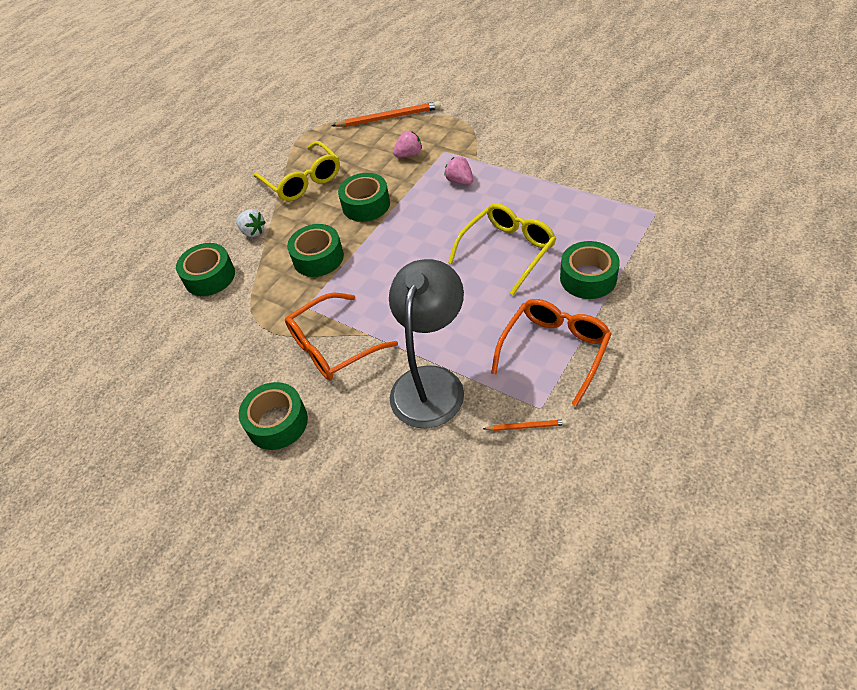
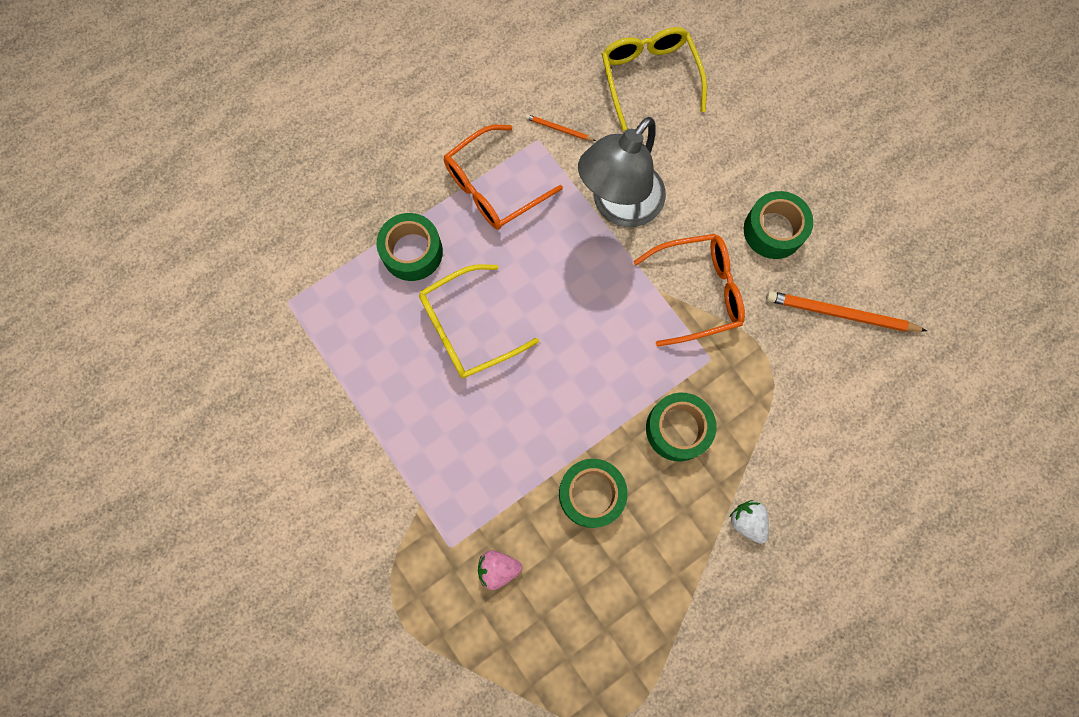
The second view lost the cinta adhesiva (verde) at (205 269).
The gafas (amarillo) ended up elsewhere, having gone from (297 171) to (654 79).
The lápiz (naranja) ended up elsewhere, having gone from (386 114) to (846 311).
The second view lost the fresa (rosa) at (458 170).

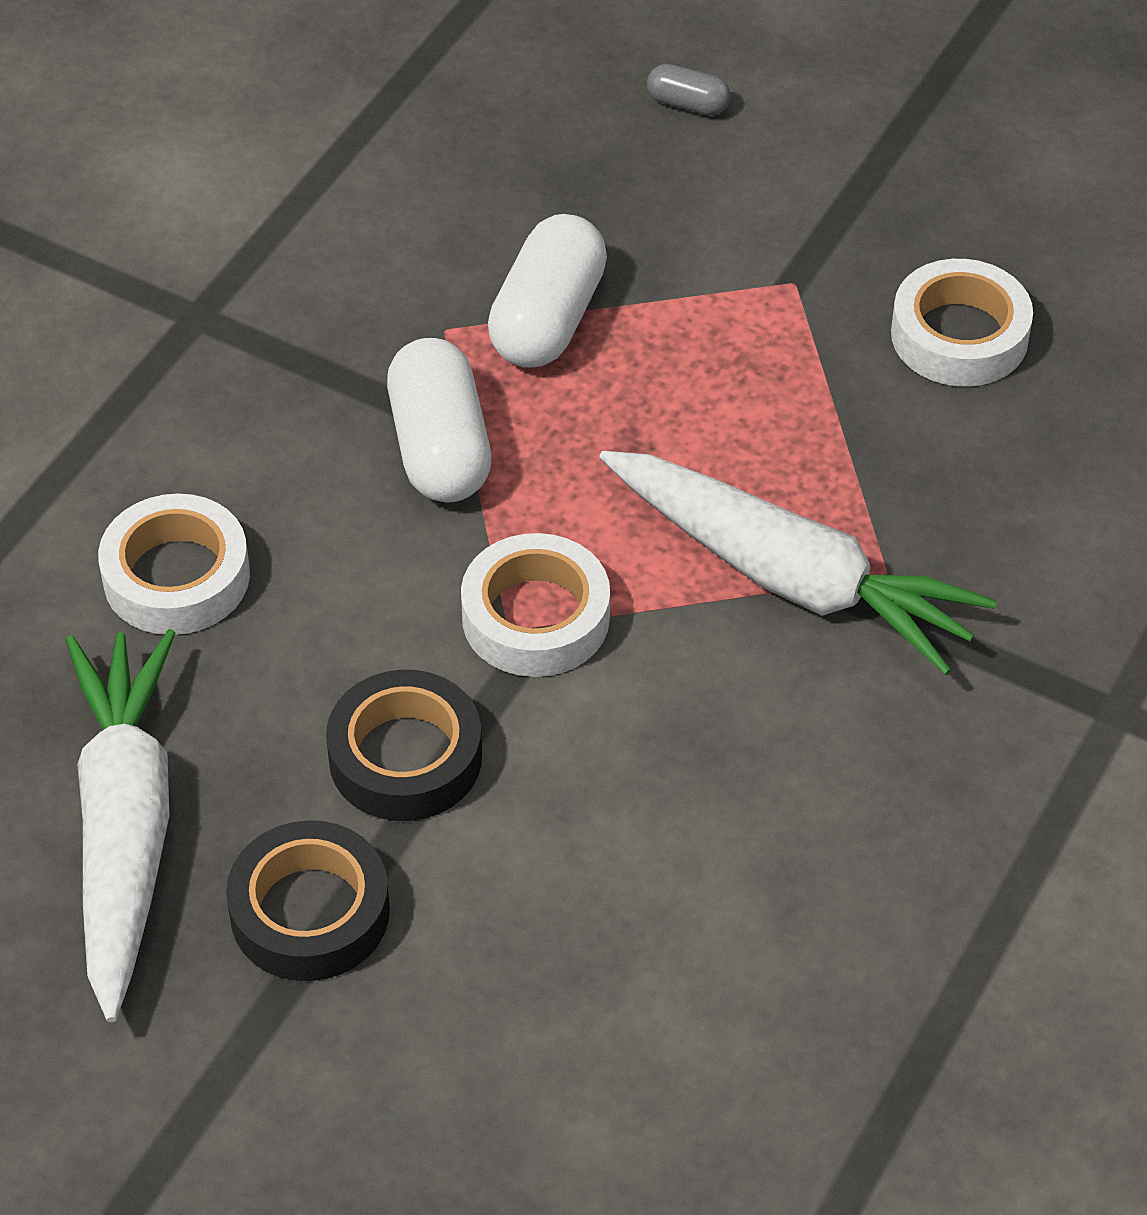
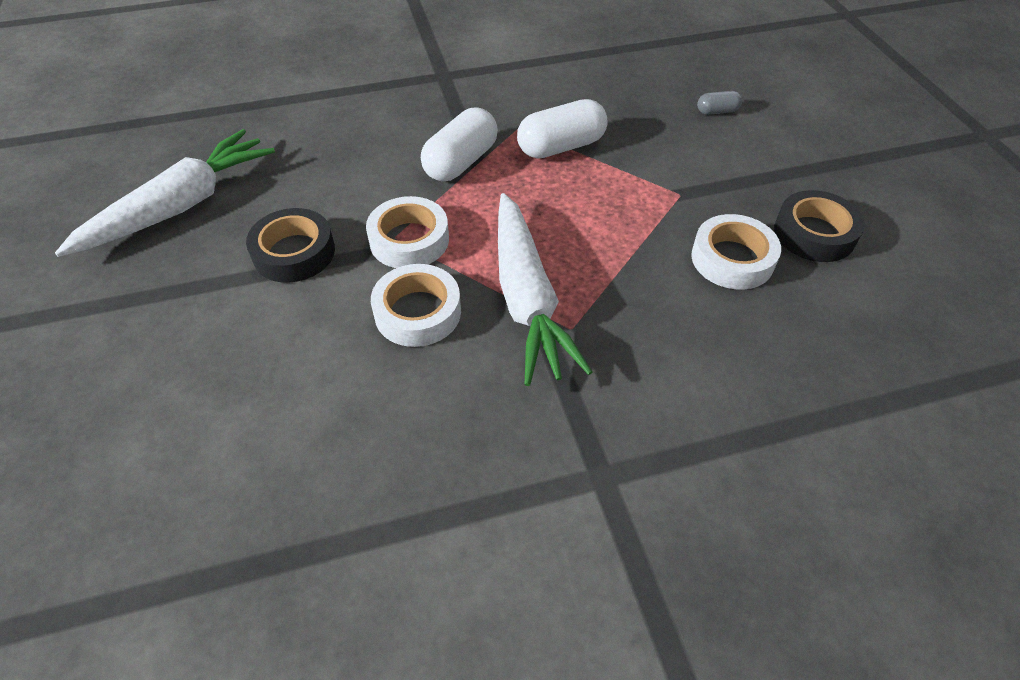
The cinta adhesiva (blanco) ended up elsewhere, having gone from (174 564) to (416 305).
The cinta adhesiva (negro) ended up elsewhere, having gone from (308 900) to (819 226).
The cápsula (gris) at (689 89) ended up facing another way, 75 degrees counterclockwise from before.

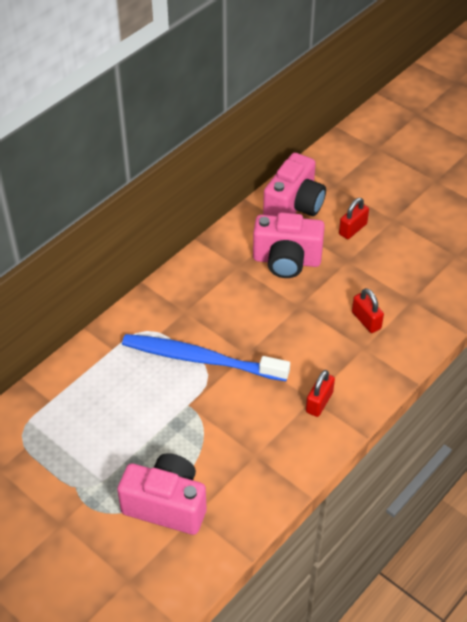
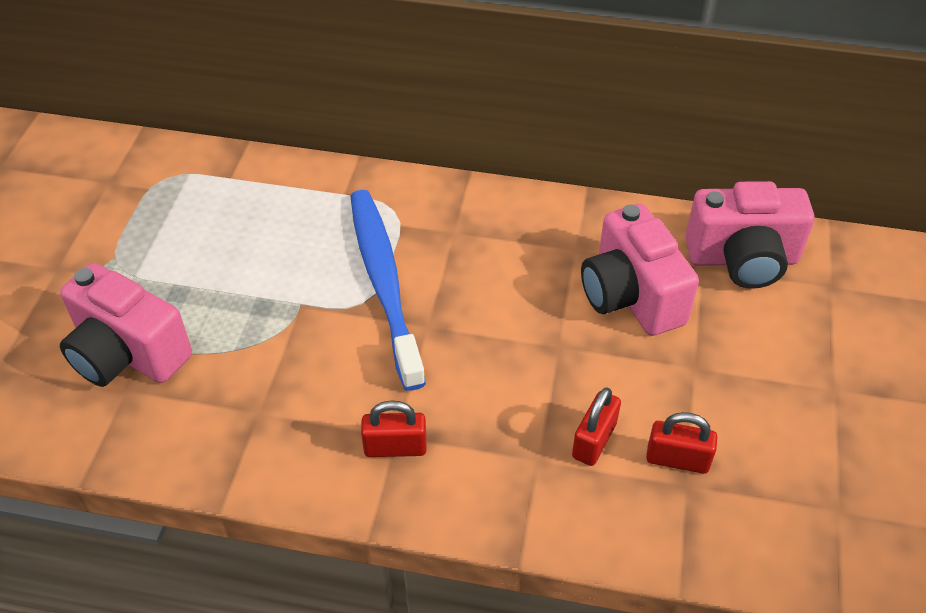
The cámara (rosa) at (161 494) ended up facing another way, 135 degrees clockwise from before.
The candado (rojo) ended up elsewhere, having gone from (354 218) to (681 443).

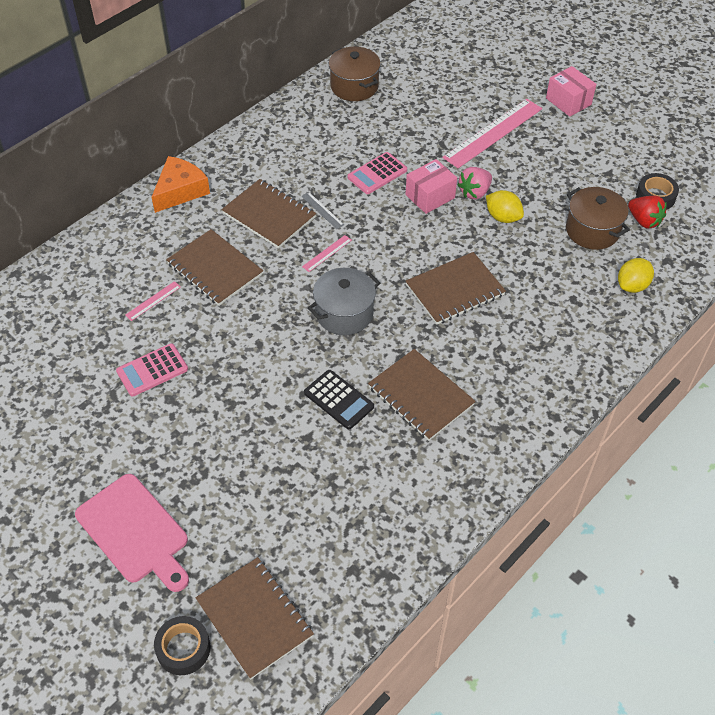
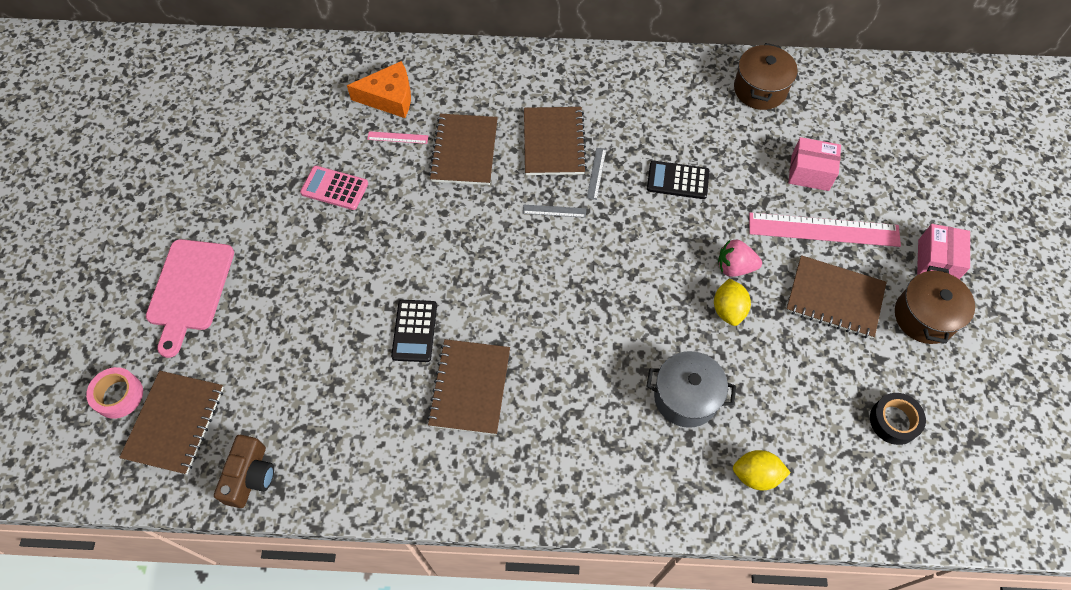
The queso (naranja) ended up elsewhere, having gone from (181 184) to (379 89).
What was the cinta adhesiva (negro) at (182 645) turned into the cinta adhesiva (rosa) at (114 393).
What was the regla (rosa) at (327 253) turned into the regla (gris) at (554 211).
The olla (gris) ended up elsewhere, having gone from (344 301) to (691 389).
What was the calculadora (rosa) at (377 173) turned into the calculadora (negro) at (678 180).
The caja (rosa) ended up elsewhere, having gone from (431 186) to (814 164).
The cuaderno (marrón) ended up elsewhere, having gone from (456 288) to (836 297).
The olla (marrón) ended up elsewhere, having gone from (598 218) to (935 305).
The second view lost the fresa (rojo) at (647 212).
The second view gained the cámara (marrón) at (244 471).

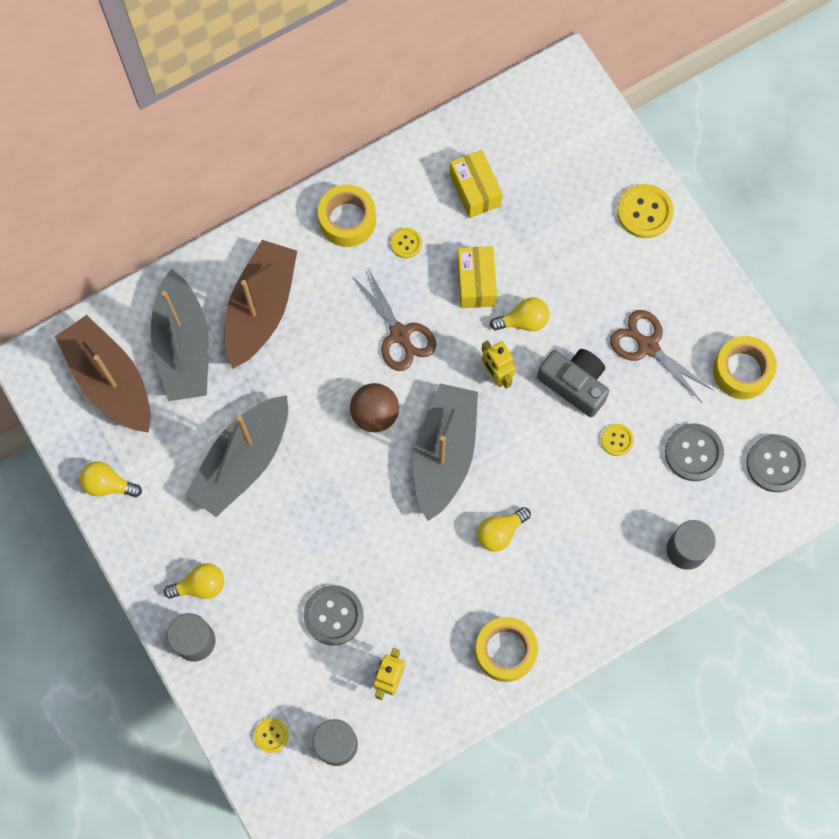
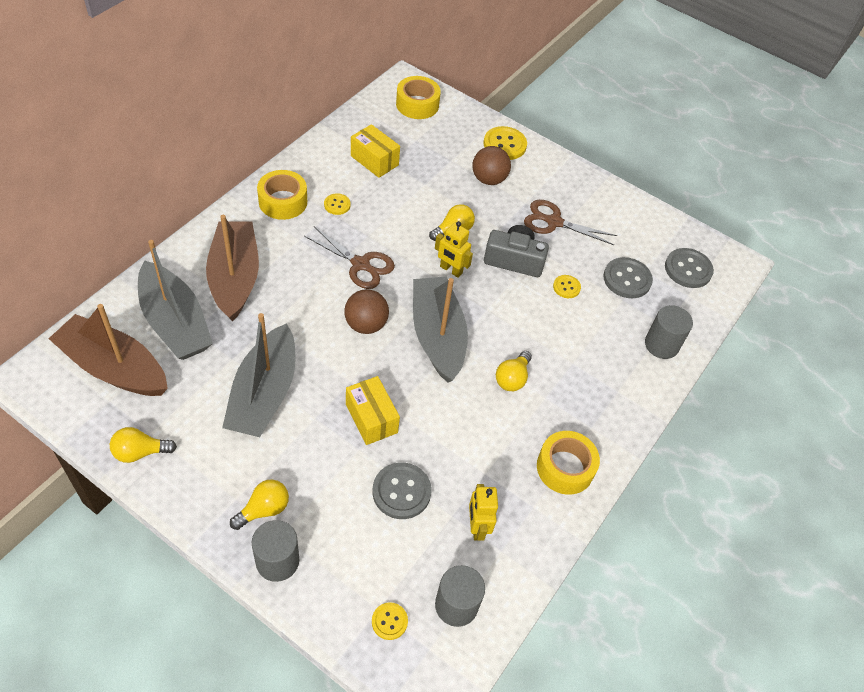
The caja (amarillo) ended up elsewhere, having gone from (477 277) to (373 410).
The cinta adhesiva (amarillo) ended up elsewhere, having gone from (745 367) to (418 97).
The second view gained the pelota (marrón) at (491 165).

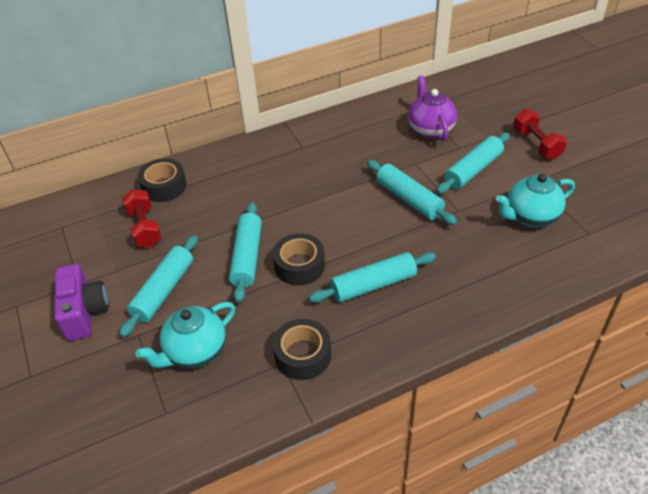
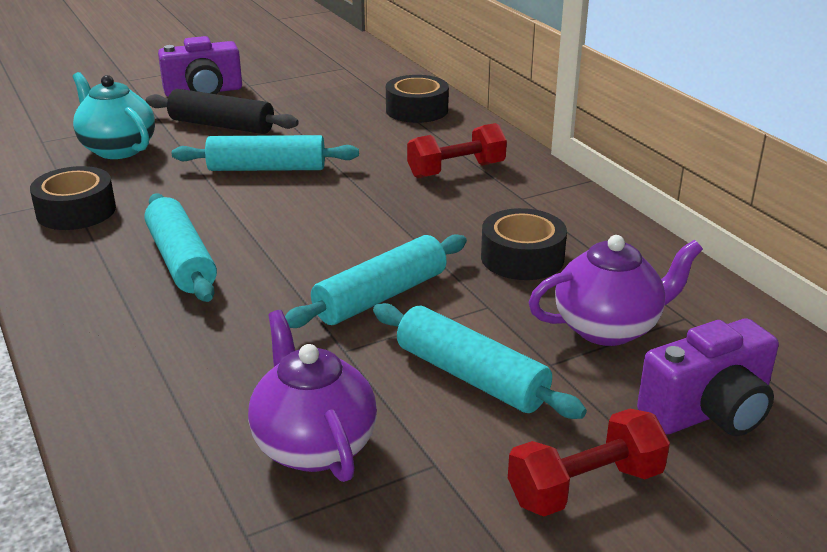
What was the rodillo (turquesa) at (158 286) turned into the rodillo (negro) at (222 111).
The mancuerna (rojo) ended up elsewhere, having gone from (142 218) to (457 150).
The cinta adhesiva (negro) ended up elsewhere, having gone from (299 259) to (524 244).
What was the tetera (turquesa) at (535 200) turned into the tetera (morado) at (312 396).
The second view gained the cámara (morado) at (708 377).

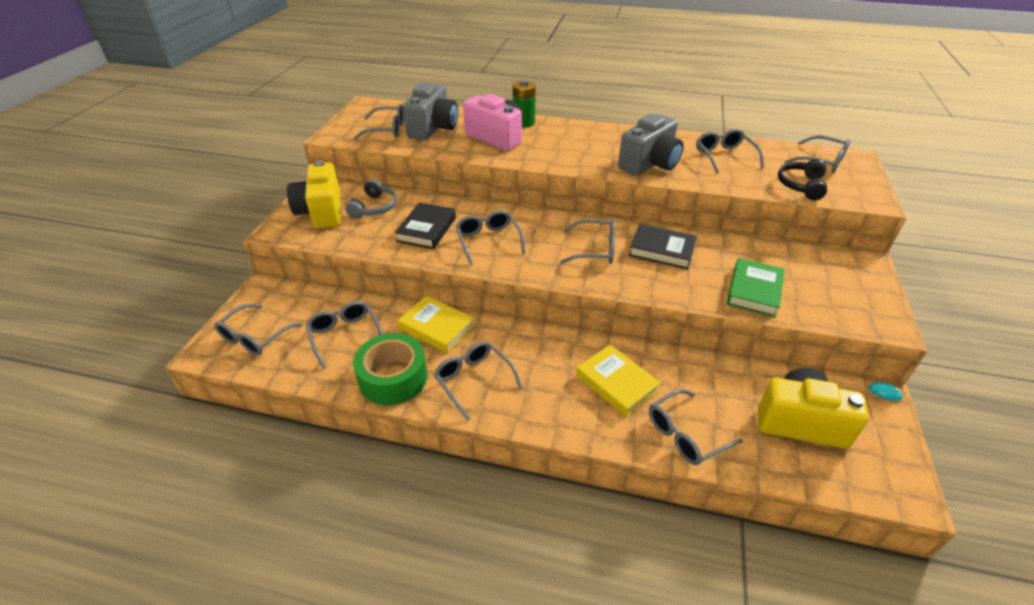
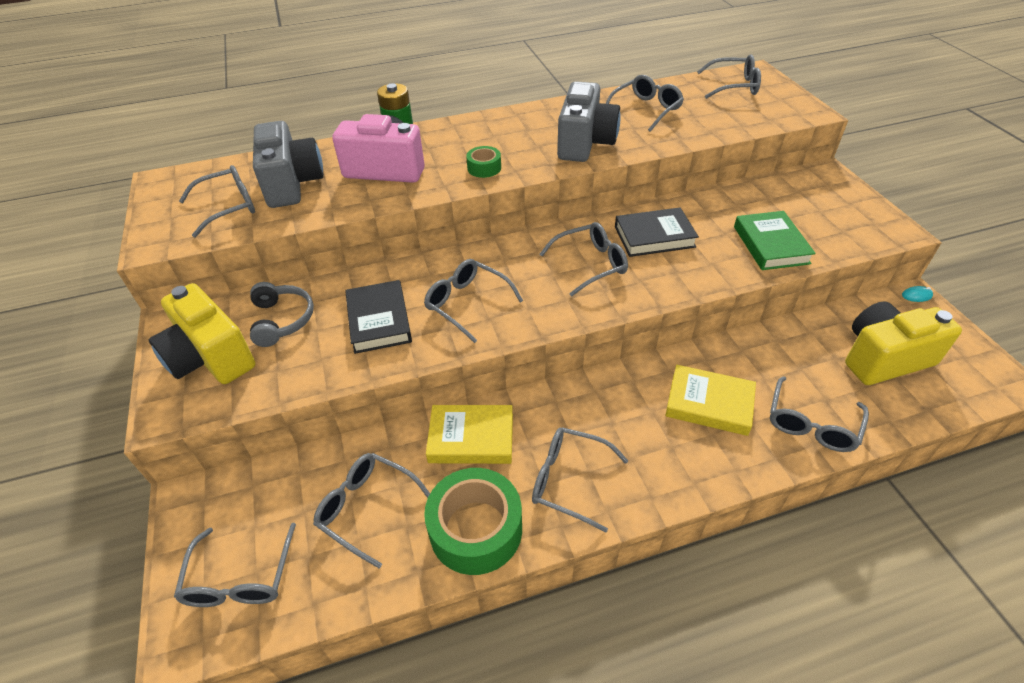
The gafas (gris) at (730 151) ended up facing another way, 90 degrees clockwise from before.
The second view lost the auriculares (negro) at (802 179).
The second view gained the cinta adhesiva (verde) at (483 162).

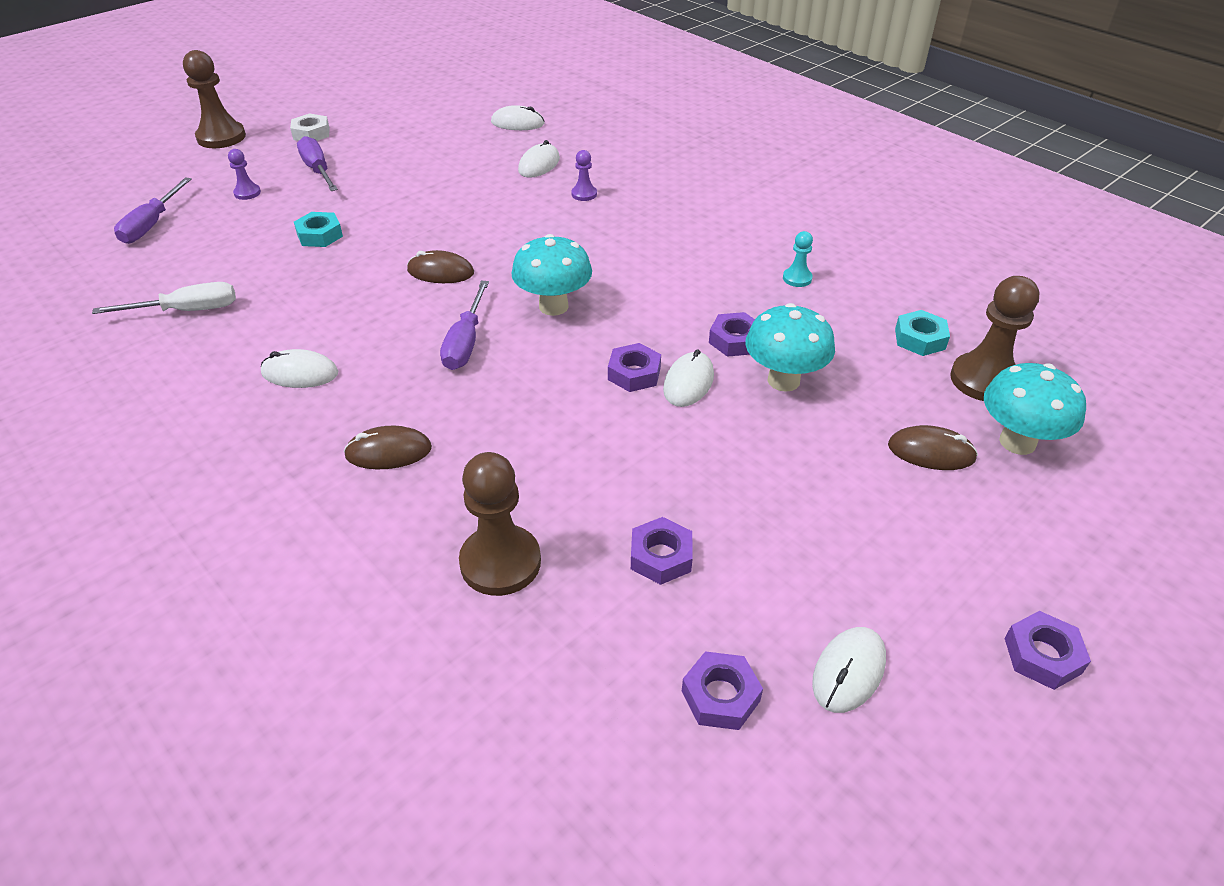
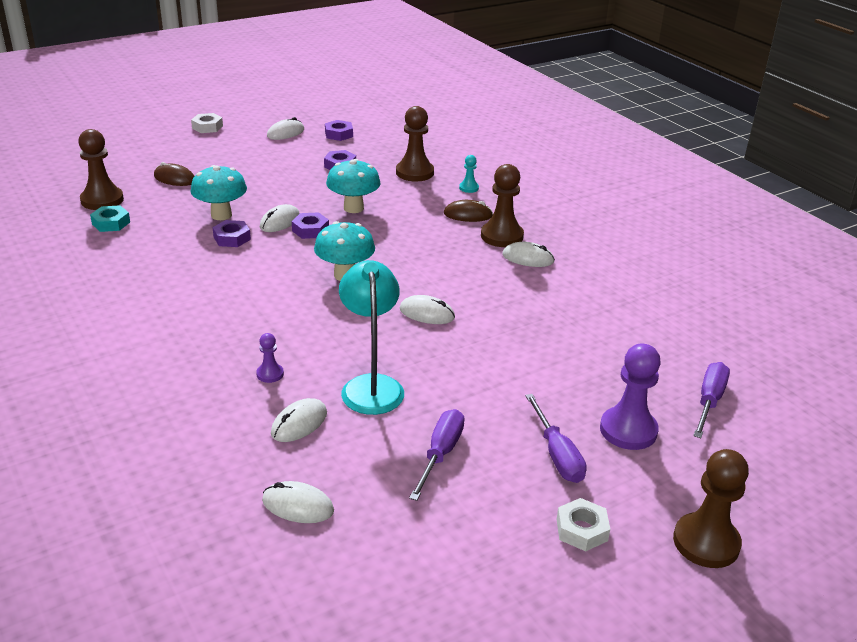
The second view lost the destornillador (blanco) at (164 298).
The size of the peón (morado) at (244 174) changed by a factor of 2.00.
The second view lost the tuerca (turquesa) at (318 229).
What was the ratón (marrón) at (440 266) turned into the ratón (blanco) at (427 309).
The destornillador (morado) ended up elsewhere, having gone from (464 325) to (437 455).
The peón (turquesa) ended up elsewhere, having gone from (798 259) to (469 174).
The seta (turquesa) ended up elsewhere, having gone from (1035 409) to (353 186).
What was the tuerca (morado) at (1048 650) turned into the tuerca (blanco) at (207 123).
The second view gained the lámpara (turquesa) at (371 337).
The second view gained the peón (marrón) at (502 205).

